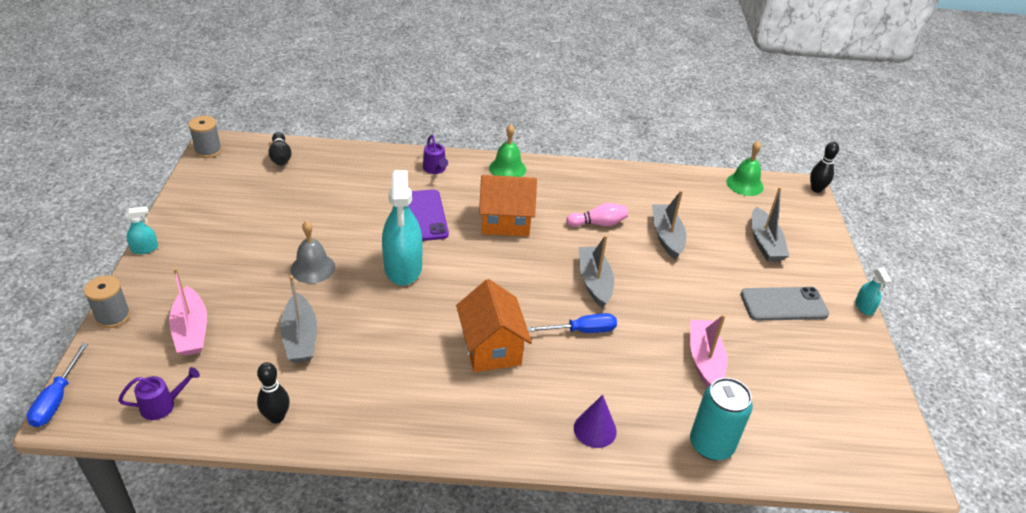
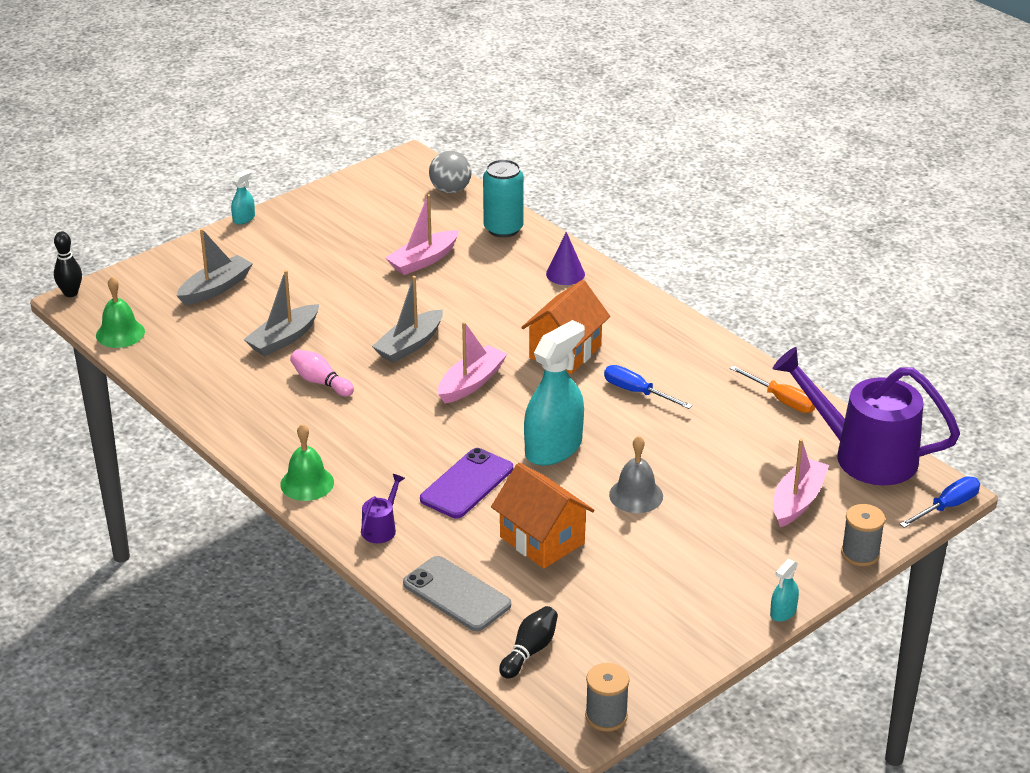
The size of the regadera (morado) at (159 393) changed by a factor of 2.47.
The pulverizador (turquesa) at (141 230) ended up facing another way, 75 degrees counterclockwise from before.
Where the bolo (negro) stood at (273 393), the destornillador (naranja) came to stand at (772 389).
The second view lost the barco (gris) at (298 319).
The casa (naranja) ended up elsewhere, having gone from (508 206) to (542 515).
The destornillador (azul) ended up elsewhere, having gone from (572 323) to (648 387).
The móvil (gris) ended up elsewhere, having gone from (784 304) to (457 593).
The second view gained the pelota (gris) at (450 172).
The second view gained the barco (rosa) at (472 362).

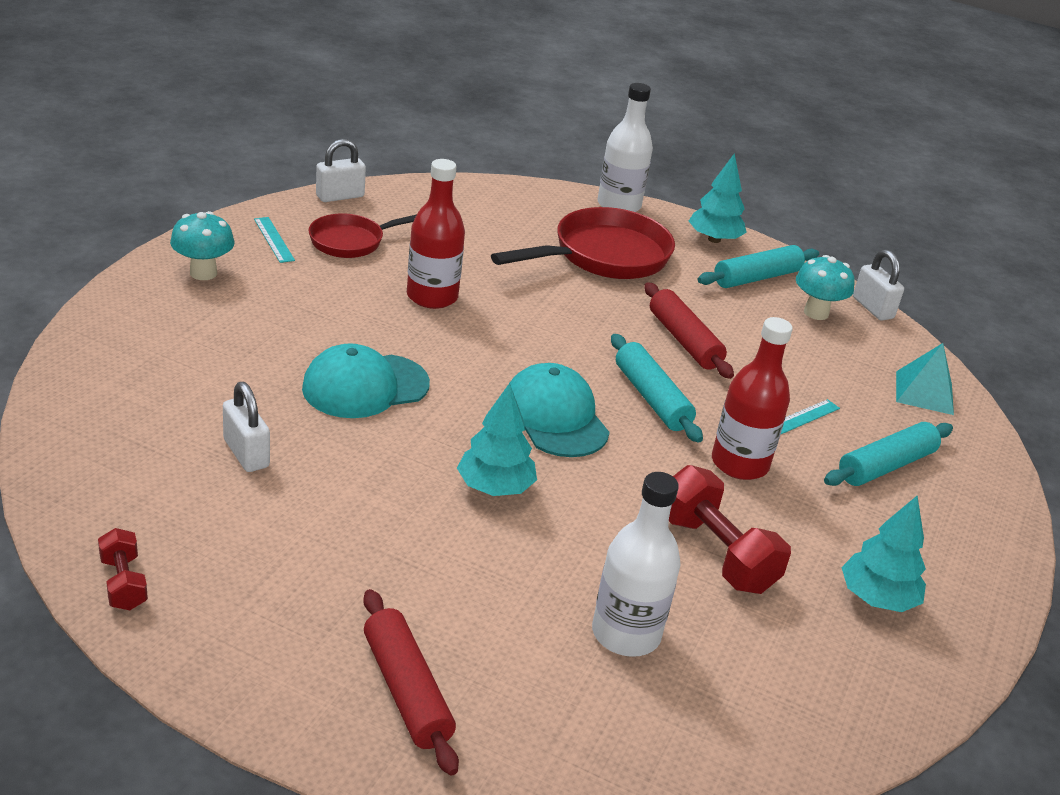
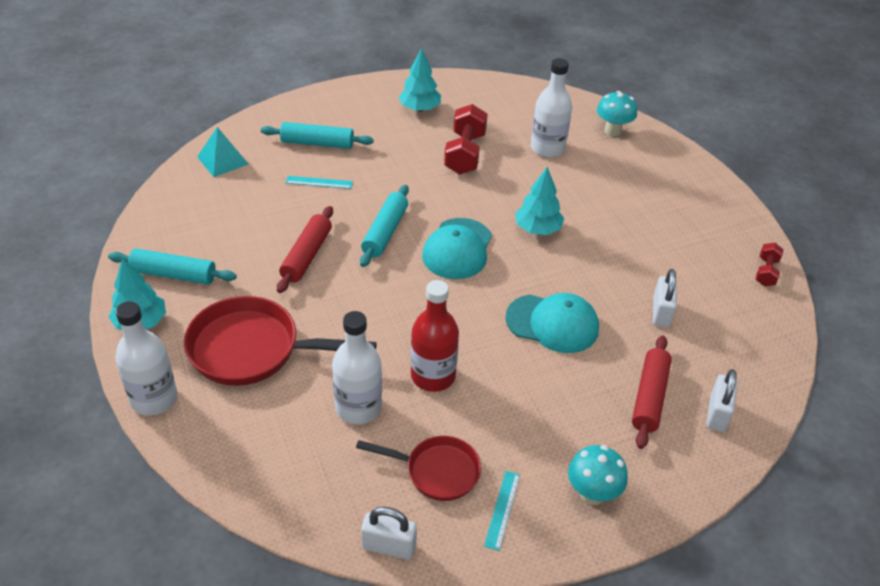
The rodillo (rojo) ended up elsewhere, having gone from (411 682) to (652 392).
The second view lost the botella (rojo) at (752 398).
The seta (turquesa) ended up elsewhere, having gone from (825 287) to (617 113).
The candado (blanco) ended up elsewhere, having gone from (878 285) to (722 400).
The second view gained the botella (blanco) at (357 367).

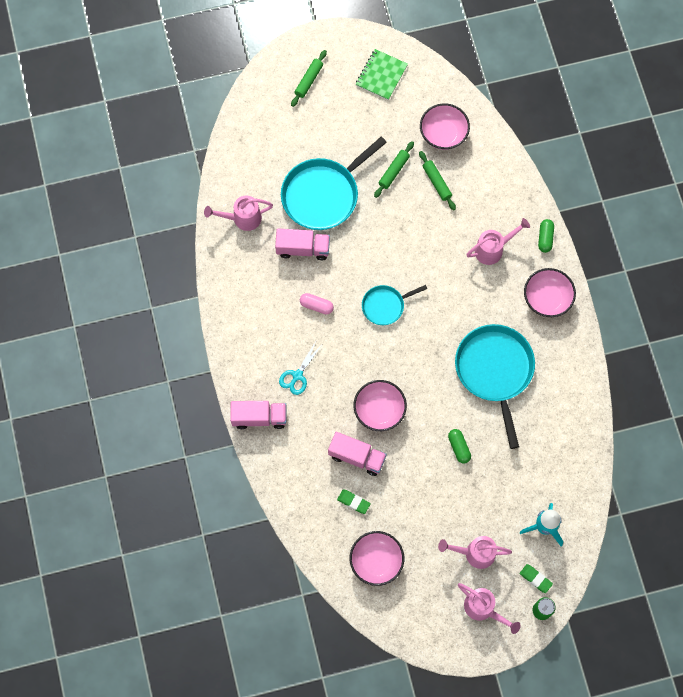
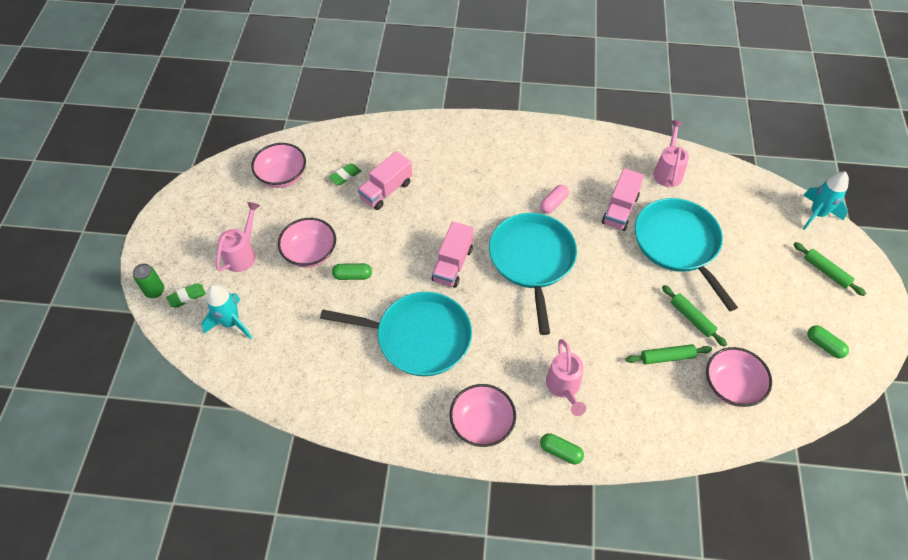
The camión (rosa) ended up elsewhere, having gone from (258 415) to (452 254).
The second view lost the tijeras (turquesa) at (300 368).
The cuenco (rosa) ended up elsewhere, having gone from (380 405) to (307 243).
Where the cuaderno (verde) stood at (381 74), the cápsula (verde) came to stand at (828 341).
The size of the sartén (turquesa) at (394 305) changed by a factor of 1.86.
The second view lost the regadera (rosa) at (489 608).
The second view gained the cohete (turquesa) at (826 201).

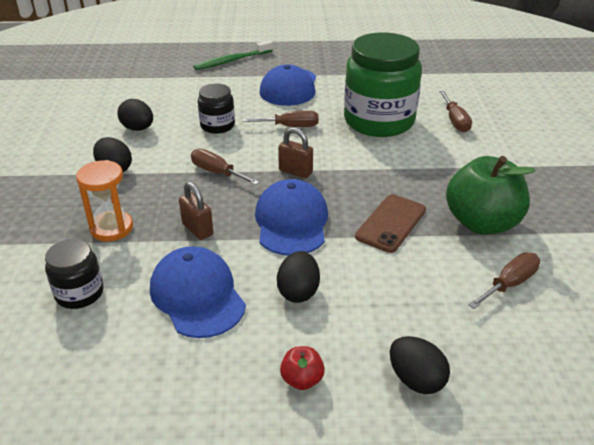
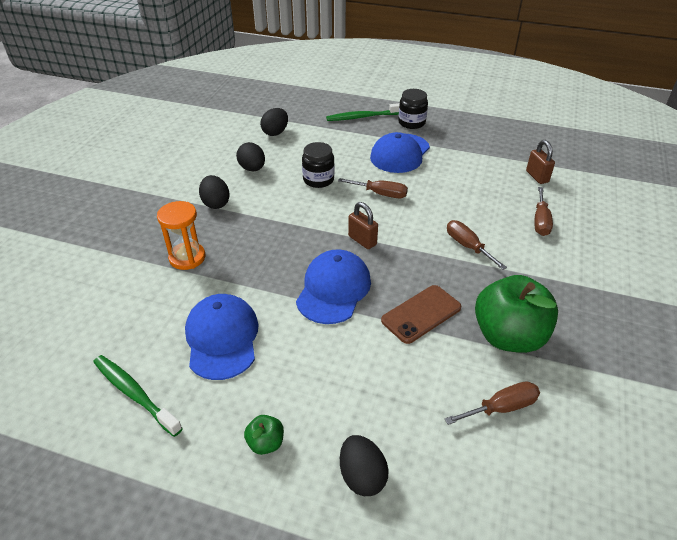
The tarro (negro) ended up elsewhere, having gone from (74 274) to (413 109).
The candado (marrón) ended up elsewhere, having gone from (196 211) to (540 162).
The destornillador (marrón) ended up elsewhere, having gone from (225 166) to (477 245).
The huevo (negro) ended up elsewhere, having gone from (298 277) to (274 122).
What was the manzana (rojo) at (302 368) turned into the manzana (verde) at (264 435).
The second view lost the tarro (verde) at (383 85).
The second view gained the cepillo de dientes (verde) at (138 396).

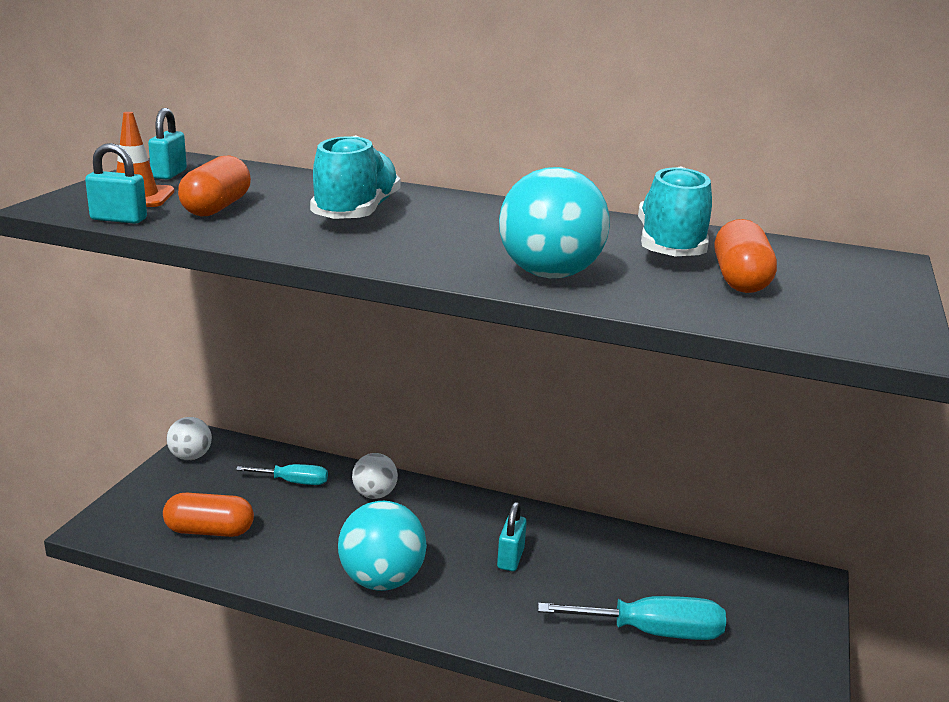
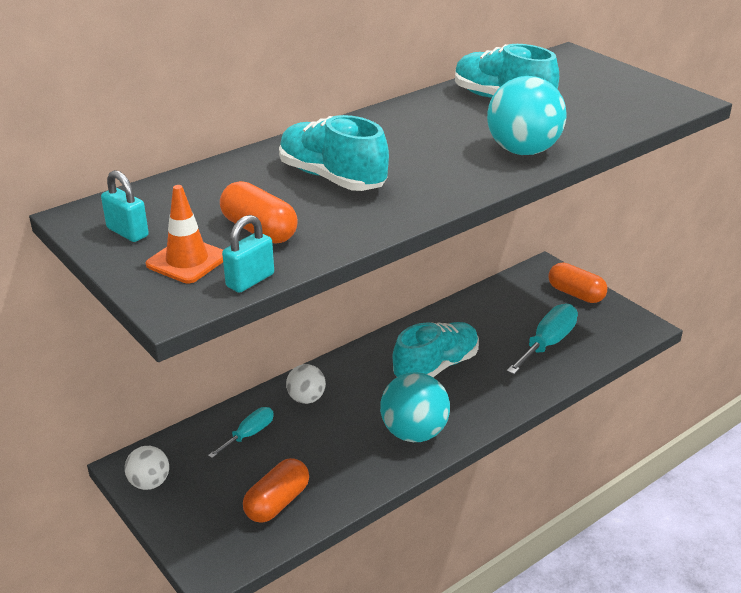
Where the candado (turquesa) stood at (512 536), the zapato (turquesa) came to stand at (436 349).
The cápsula (naranja) ended up elsewhere, having gone from (746 256) to (577 283).

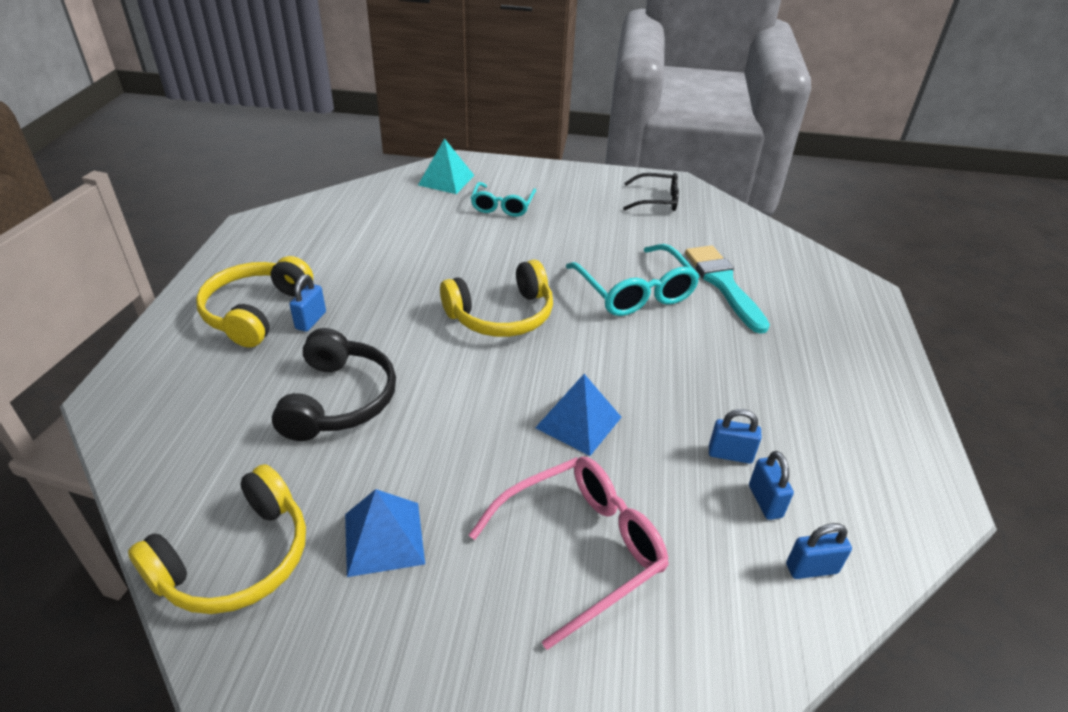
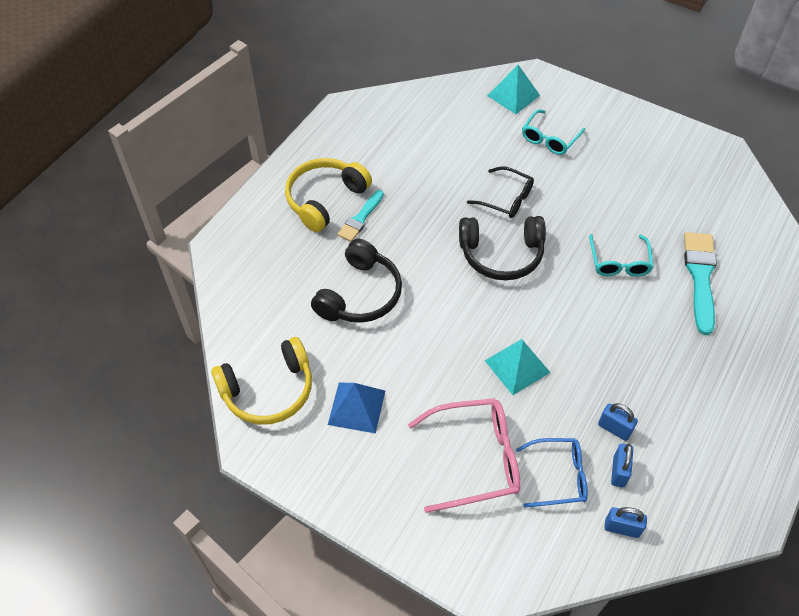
Where the candado (azul) stood at (307 303), the pincel (turquesa) came to stand at (361 216).
What was the auriculares (amarillo) at (496 298) turned into the auriculares (negro) at (502 248).
What was the pirámide (azul) at (578 415) turned into the pirámide (turquesa) at (518 367).
The size of the gafas (turquesa) at (633 280) changed by a factor of 0.64.
The gafas (negro) ended up elsewhere, having gone from (651 192) to (500 192).
The second view gained the gafas (azul) at (552 473).

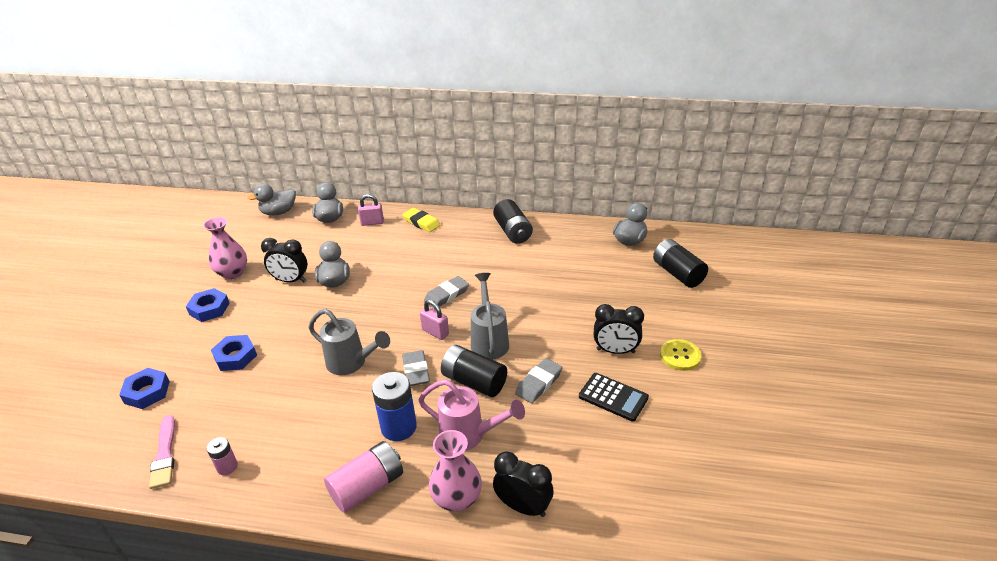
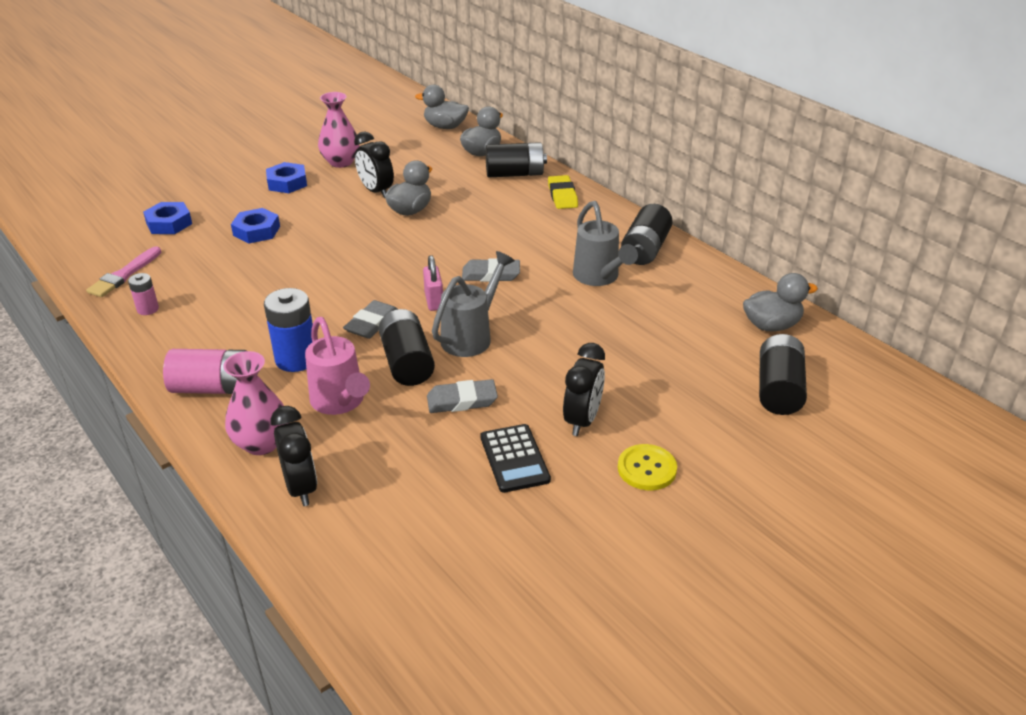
The regadera (gris) ended up elsewhere, having gone from (349 342) to (605 243).
Where the candado (rosa) stood at (371 210), the pila (negro) came to stand at (516 159).
The despertador (negro) at (619 329) ended up facing another way, 120 degrees counterclockwise from before.

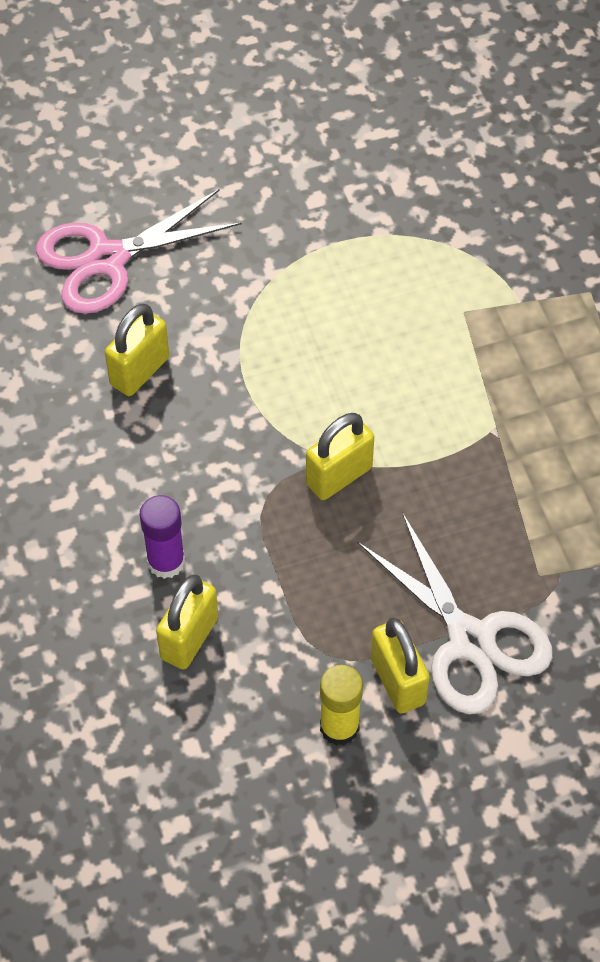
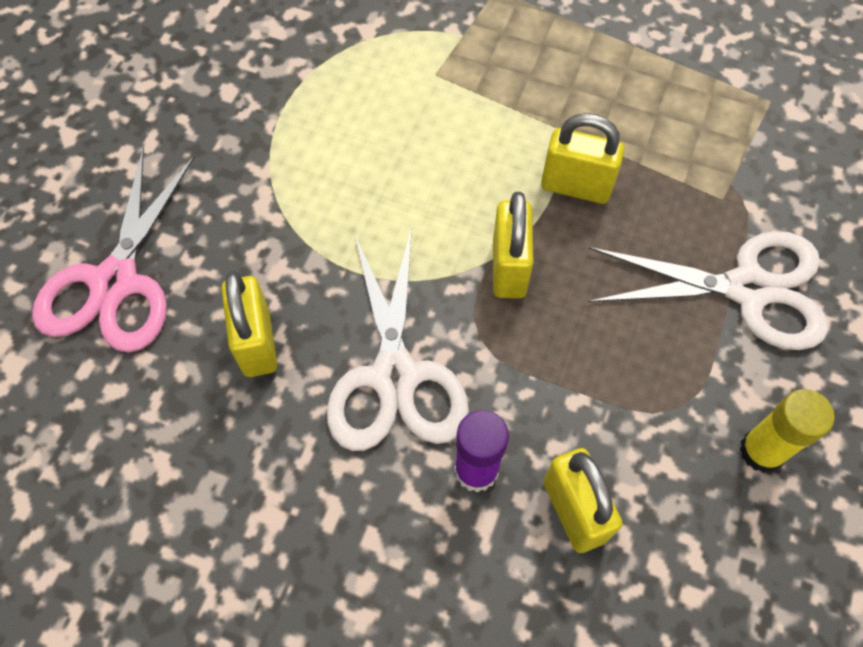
The candado (amarillo) ended up elsewhere, having gone from (400 666) to (583 158).
The second view gained the tijeras (blanco) at (398 339).

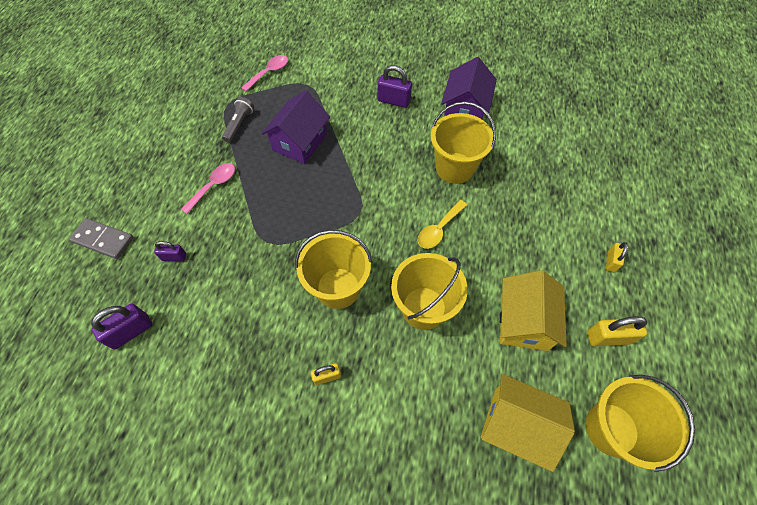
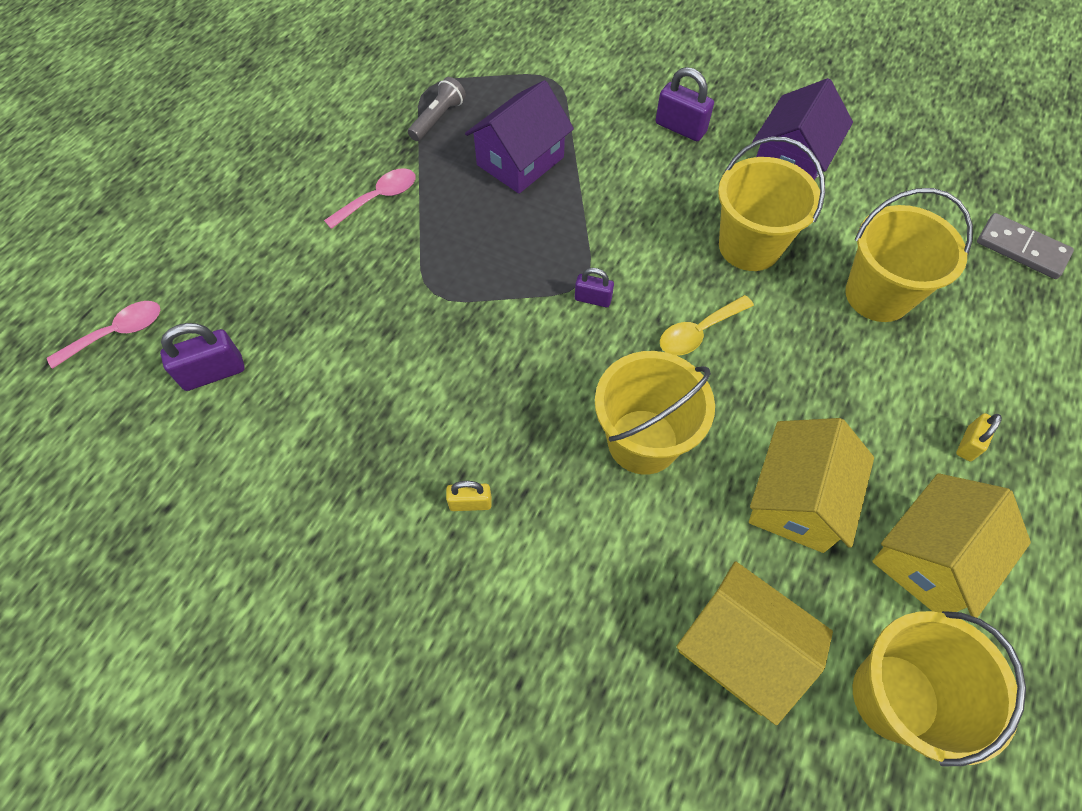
The ficha de dominó (gris) ended up elsewhere, having gone from (101 238) to (1025 246).
The candado (morado) ended up elsewhere, having gone from (170 251) to (594 287).
The cuchara (rosa) ended up elsewhere, having gone from (264 73) to (103 335).
The balde (amarillo) ended up elsewhere, having gone from (333 269) to (909 255).
Where the candado (amarillo) stood at (617 331), the casa (amarillo) came to stand at (951 545).

